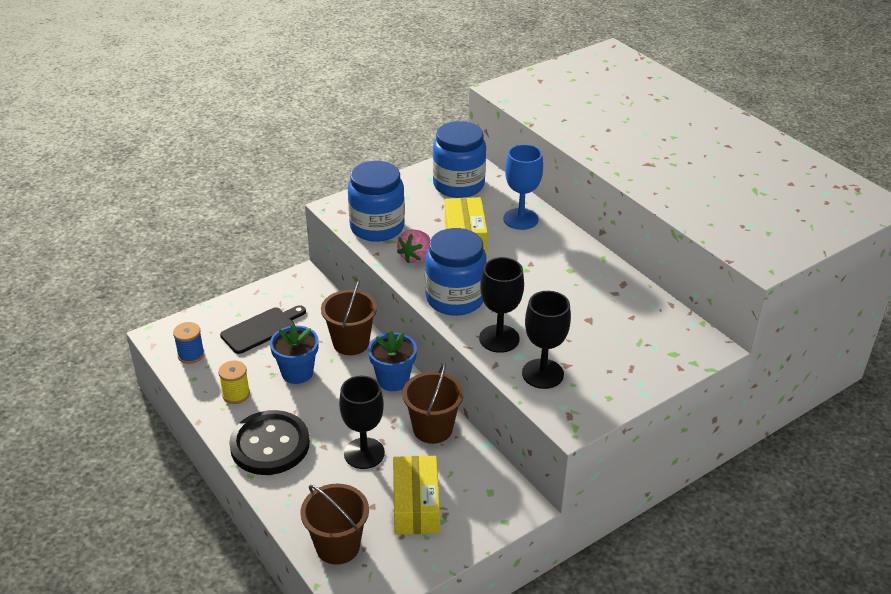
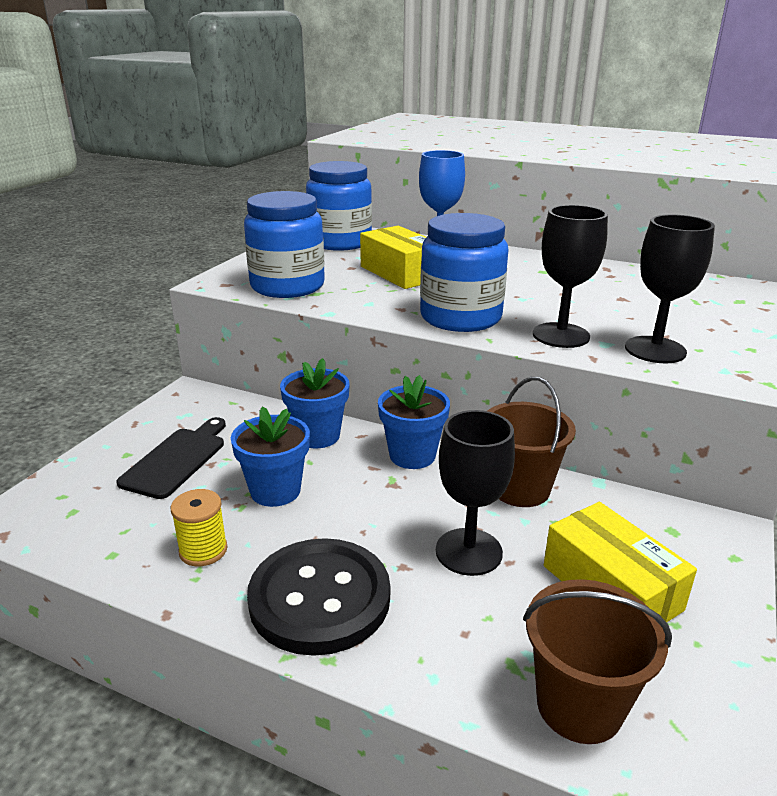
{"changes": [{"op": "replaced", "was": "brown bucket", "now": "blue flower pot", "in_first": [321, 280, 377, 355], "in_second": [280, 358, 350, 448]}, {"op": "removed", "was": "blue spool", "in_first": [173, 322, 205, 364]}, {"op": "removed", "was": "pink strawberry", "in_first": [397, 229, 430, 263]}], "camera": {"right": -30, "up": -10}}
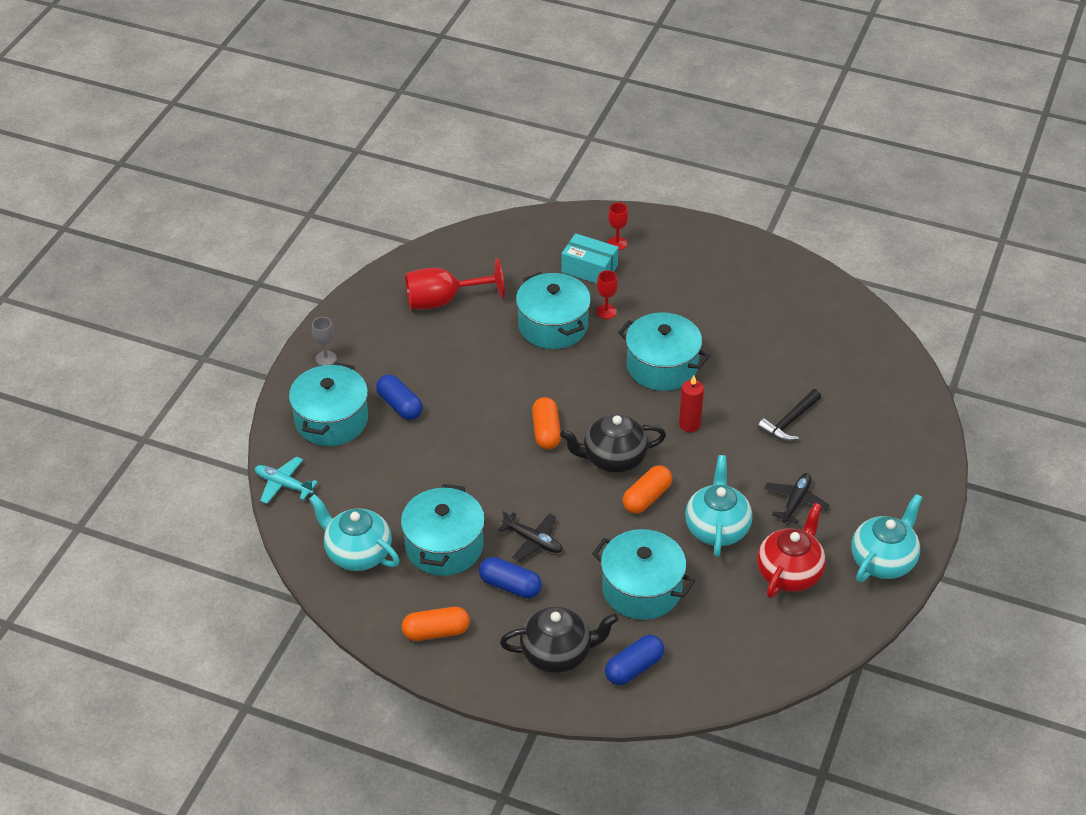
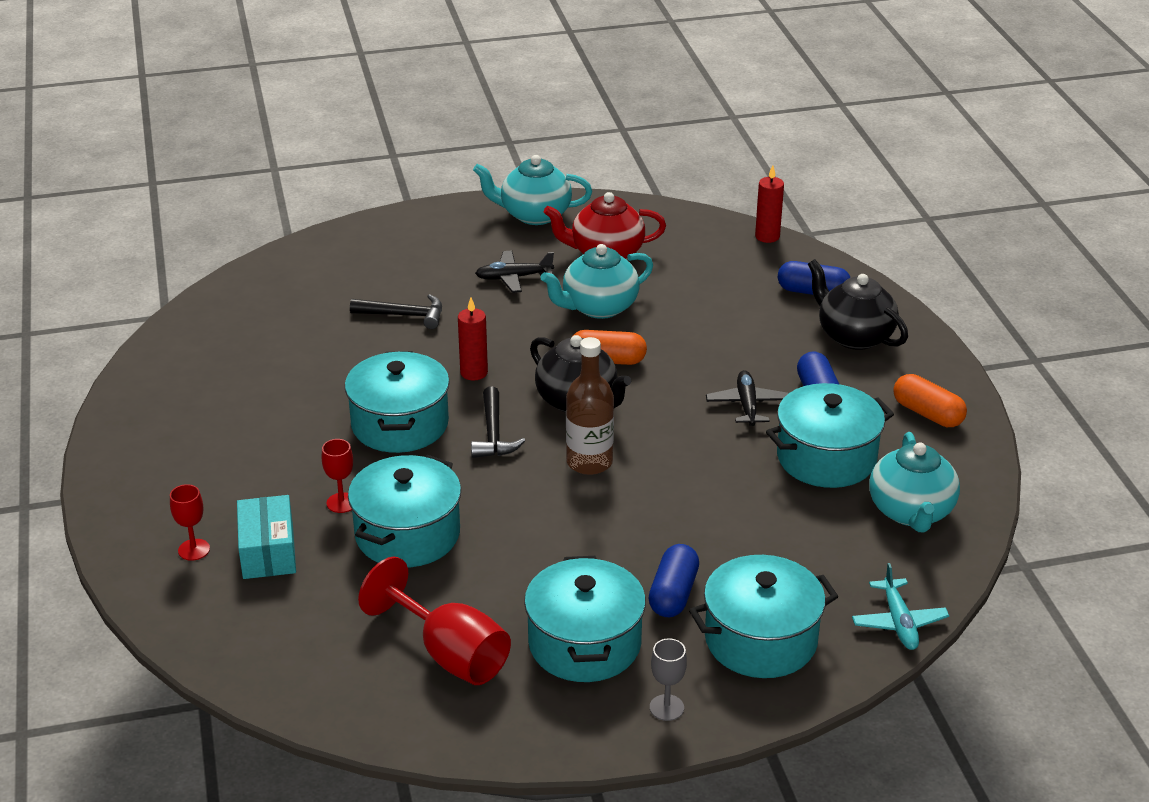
{"changes": [{"op": "added", "now": "black hammer", "in_second": [471, 386, 525, 458]}, {"op": "moved", "was": "turquoise pot", "in_first": [592, 529, 695, 620], "in_second": [524, 556, 646, 682]}, {"op": "replaced", "was": "orange capsule", "now": "brown bottle", "in_first": [532, 397, 561, 449], "in_second": [566, 337, 614, 475]}, {"op": "added", "now": "red candle", "in_second": [755, 165, 784, 243]}], "camera": {"right": -125, "up": -10}}
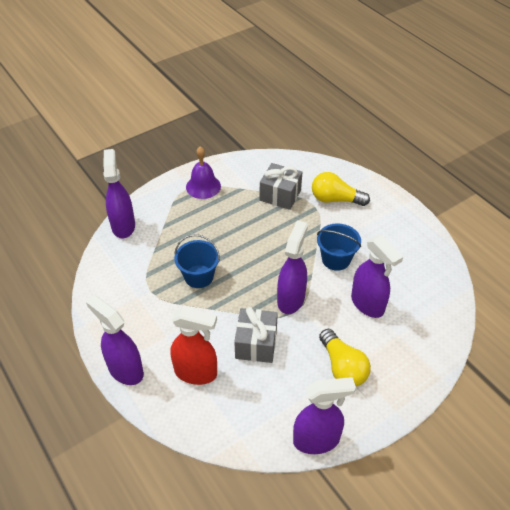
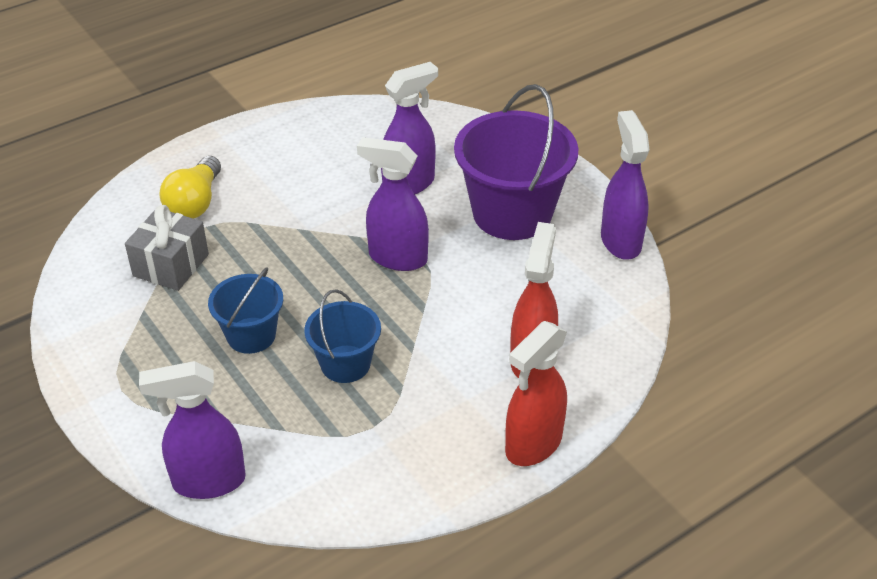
{"changes": [{"op": "moved", "was": "blue bucket", "in_first": [317, 223, 361, 271], "in_second": [208, 267, 283, 354]}, {"op": "replaced", "was": "yellow light bulb", "now": "purple bucket", "in_first": [319, 329, 371, 386], "in_second": [454, 84, 578, 240]}, {"op": "recoloured", "was": "purple spray bottle", "now": "red spray bottle", "in_first": [86, 296, 144, 385], "in_second": [505, 321, 567, 466]}, {"op": "removed", "was": "purple bell", "in_first": [186, 147, 221, 199]}, {"op": "removed", "was": "grey gift", "in_first": [234, 307, 278, 363]}], "camera": {"right": -90, "up": -5}}
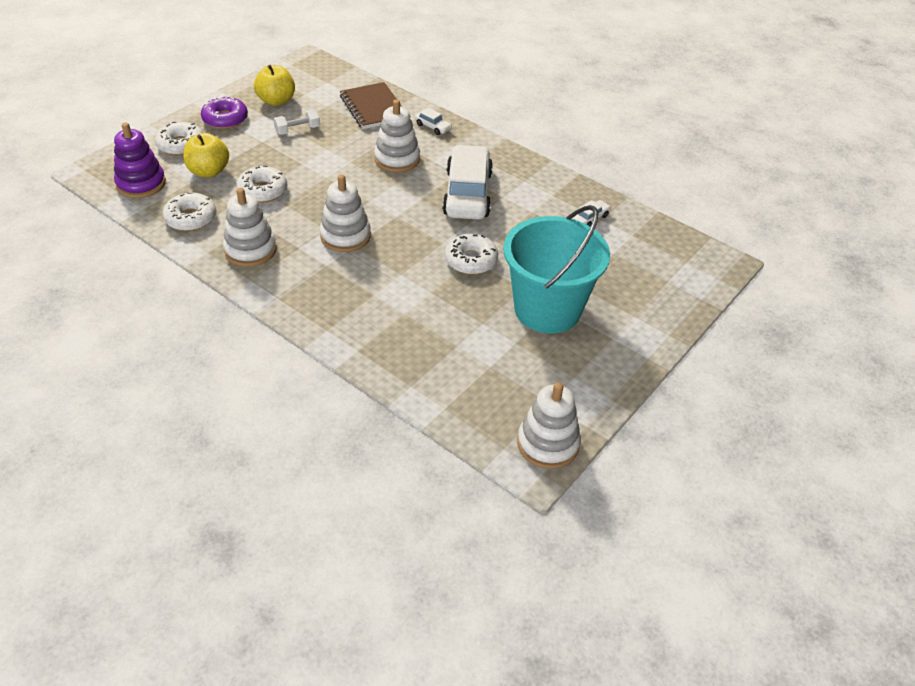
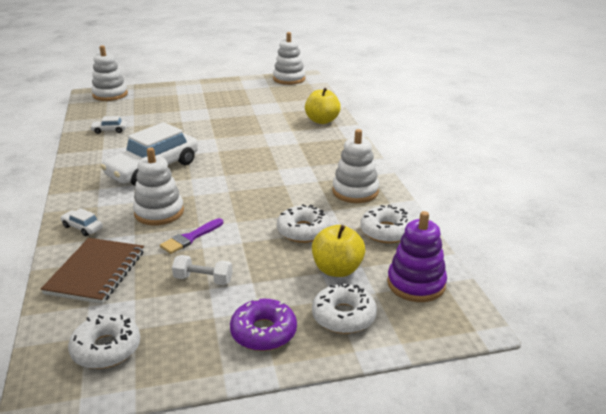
{"changes": [{"op": "turned", "was": "white car", "in_first": [415, 108, 452, 135], "in_second": [60, 208, 103, 236], "clockwise": -45}, {"op": "moved", "was": "white donut", "in_first": [445, 234, 498, 275], "in_second": [68, 314, 140, 369]}, {"op": "moved", "was": "white stacking toy", "in_first": [320, 175, 371, 252], "in_second": [91, 45, 128, 101]}, {"op": "added", "now": "purple brush", "in_second": [160, 218, 223, 254]}, {"op": "moved", "was": "yellow apple", "in_first": [254, 65, 295, 106], "in_second": [305, 88, 341, 124]}, {"op": "removed", "was": "turquoise bucket", "in_first": [503, 205, 610, 333]}], "camera": {"right": -140, "up": -15}}
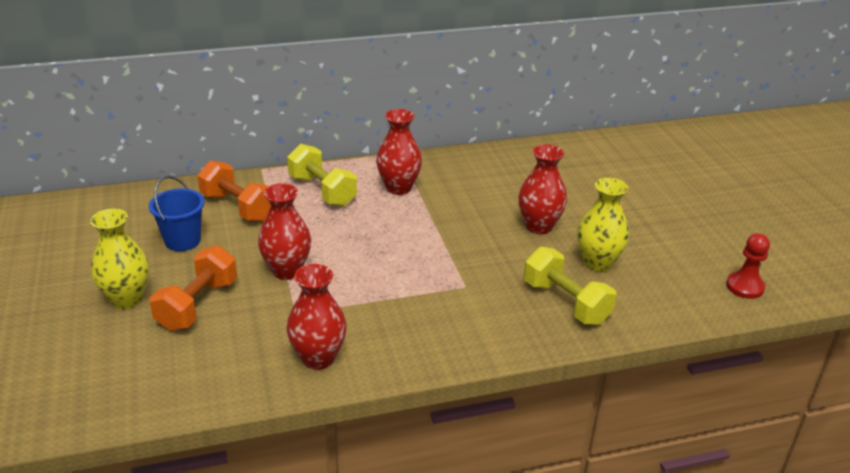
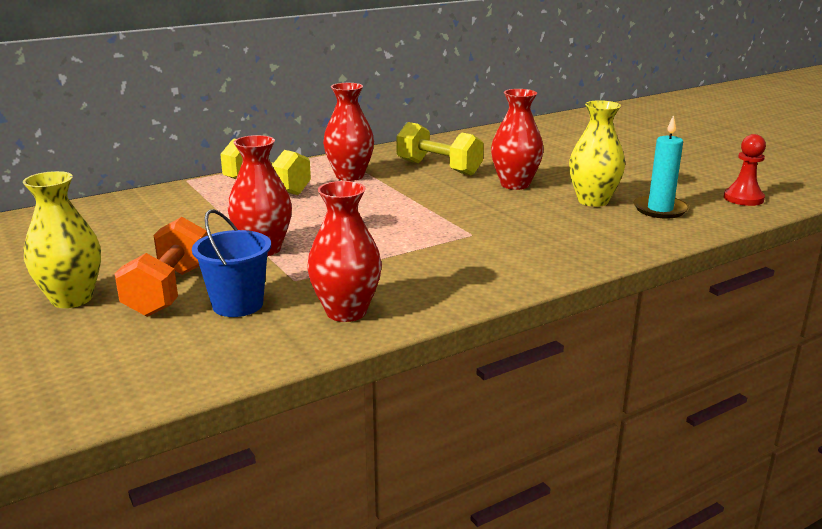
{"changes": [{"op": "moved", "was": "blue bucket", "in_first": [149, 176, 204, 251], "in_second": [192, 209, 271, 317]}, {"op": "moved", "was": "yellow dumbbell", "in_first": [524, 247, 617, 325], "in_second": [396, 122, 484, 175]}, {"op": "added", "now": "turquoise candle", "in_second": [634, 115, 689, 219]}, {"op": "removed", "was": "orange dumbbell", "in_first": [198, 160, 271, 222]}], "camera": {"right": -15, "up": -10}}
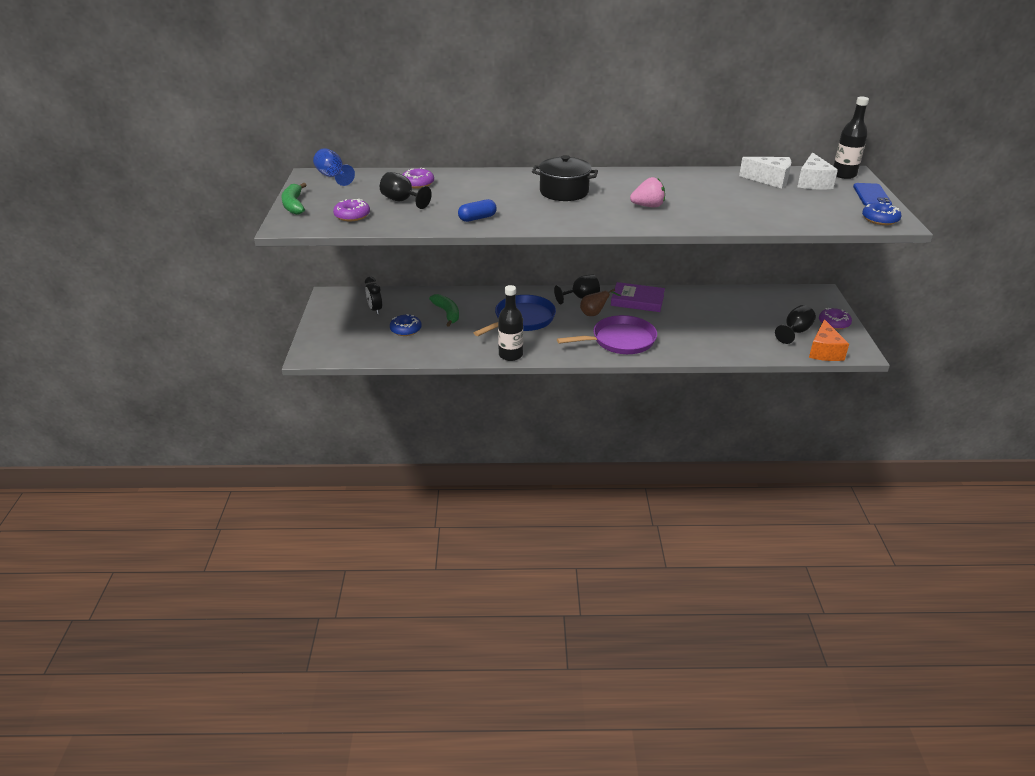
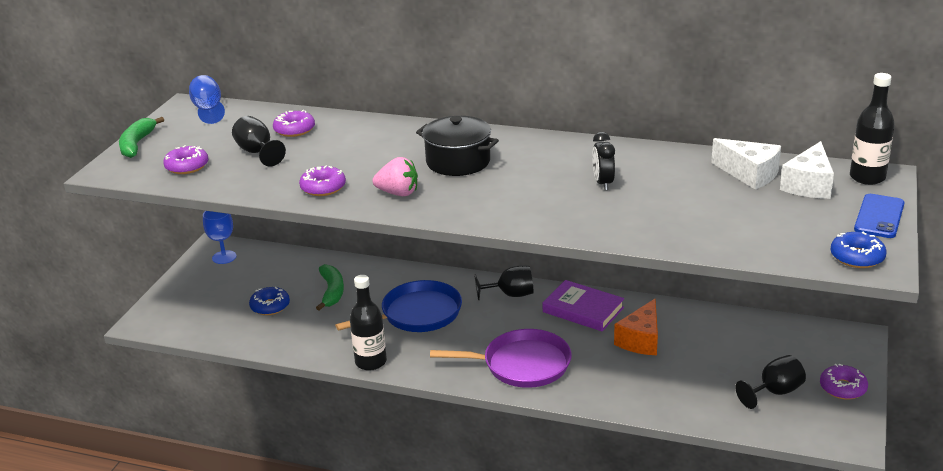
{"changes": [{"op": "added", "now": "blue goblet", "in_second": [203, 211, 236, 264]}, {"op": "replaced", "was": "blue capsule", "now": "purple donut", "in_first": [458, 199, 497, 222], "in_second": [299, 166, 346, 196]}, {"op": "moved", "was": "pink strawberry", "in_first": [630, 177, 665, 207], "in_second": [372, 157, 418, 196]}, {"op": "moved", "was": "black clock", "in_first": [365, 277, 382, 315], "in_second": [592, 132, 615, 190]}, {"op": "moved", "was": "orange cheese", "in_first": [809, 319, 849, 361], "in_second": [614, 299, 658, 355]}, {"op": "removed", "was": "brown pear", "in_first": [580, 289, 621, 316]}], "camera": {"right": 20, "up": -5}}
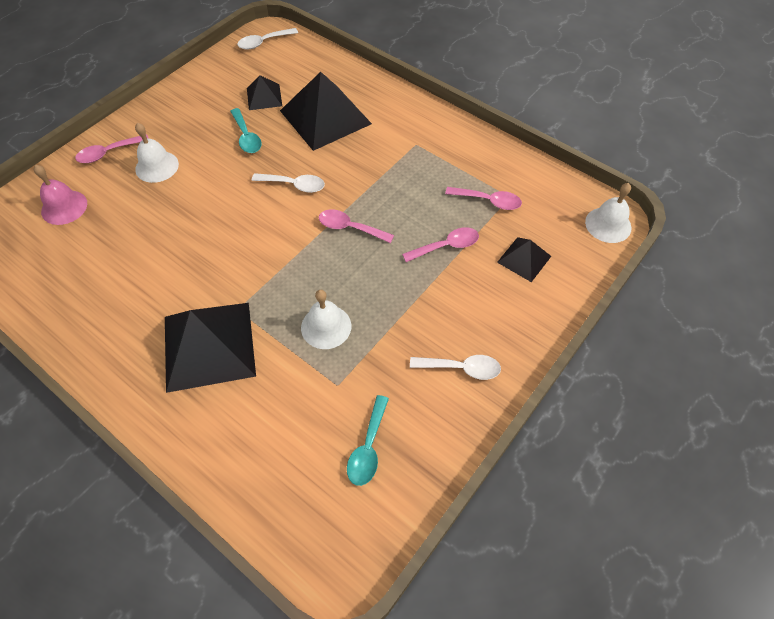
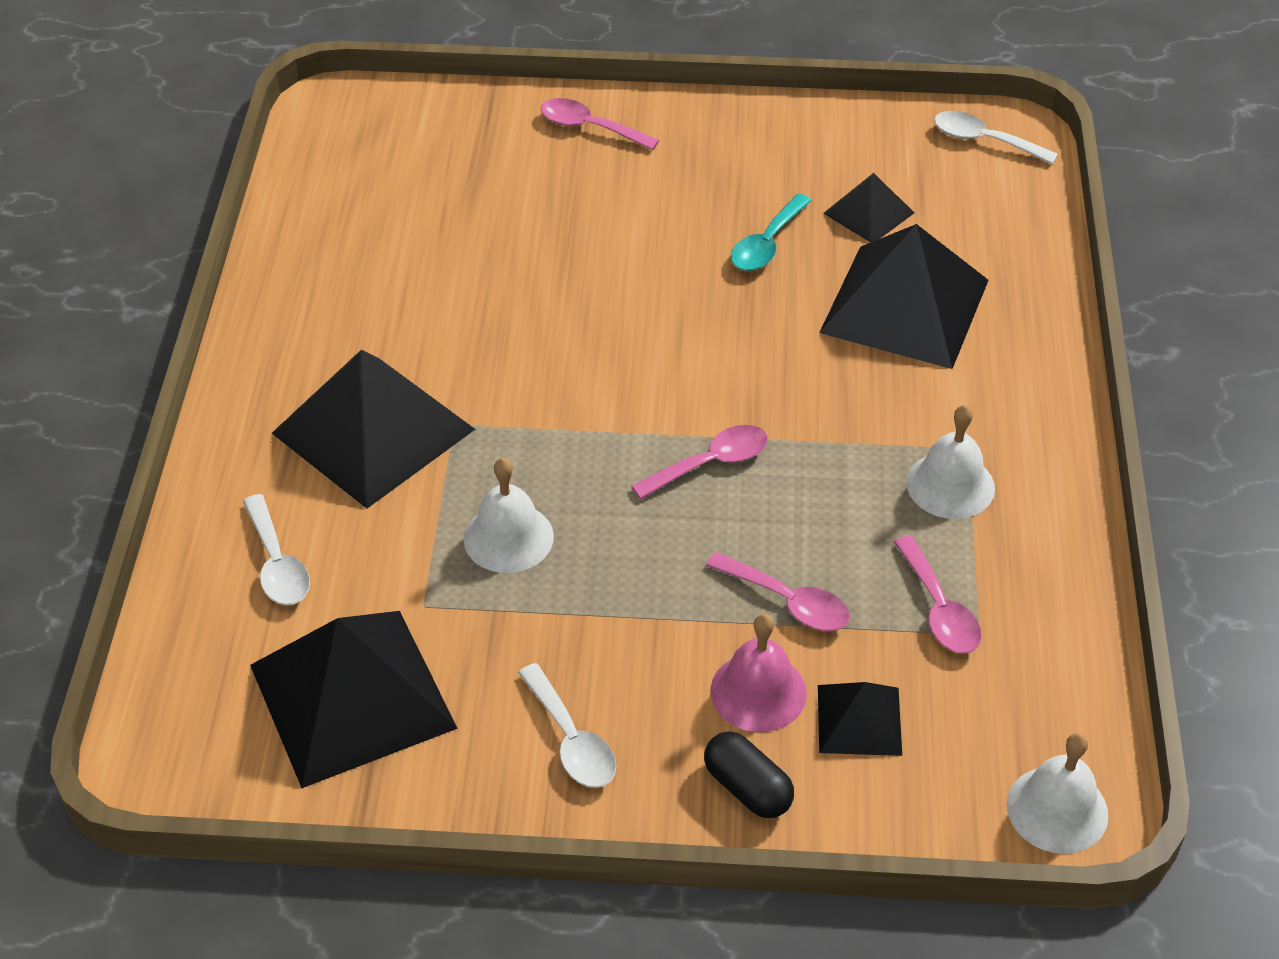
{"changes": [{"op": "moved", "was": "white spoon", "in_first": [252, 173, 325, 193], "in_second": [243, 494, 310, 605]}, {"op": "replaced", "was": "turquoise spoon", "now": "black pyramid", "in_first": [347, 395, 389, 486], "in_second": [250, 611, 458, 788]}, {"op": "turned", "was": "pink spoon", "in_first": [319, 209, 394, 243], "in_second": [631, 425, 768, 499], "clockwise": 75}, {"op": "added", "now": "black capsule", "in_second": [704, 732, 794, 818]}, {"op": "moved", "was": "pink bell", "in_first": [34, 165, 87, 225], "in_second": [710, 614, 807, 732]}, {"op": "moved", "was": "white bell", "in_first": [135, 123, 179, 183], "in_second": [907, 405, 995, 519]}], "camera": {"right": 55, "up": -10}}
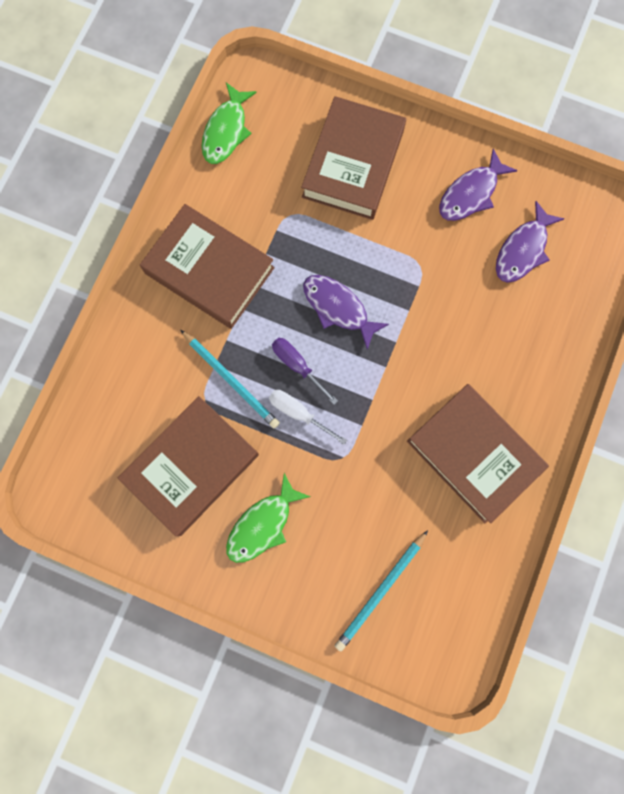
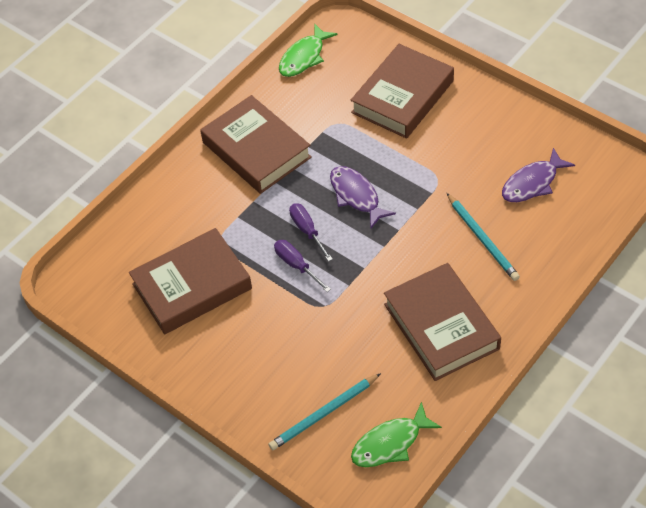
{"changes": [{"op": "recoloured", "was": "white screwdriver", "now": "purple screwdriver", "in_first": [269, 390, 347, 445], "in_second": [274, 240, 331, 292]}, {"op": "moved", "was": "green fish", "in_first": [226, 473, 311, 563], "in_second": [351, 402, 442, 467]}, {"op": "moved", "was": "turquoise pencil", "in_first": [180, 330, 280, 428], "in_second": [447, 193, 520, 281]}, {"op": "removed", "was": "purple fish", "in_first": [439, 149, 517, 221]}], "camera": {"right": 20, "up": -25}}
